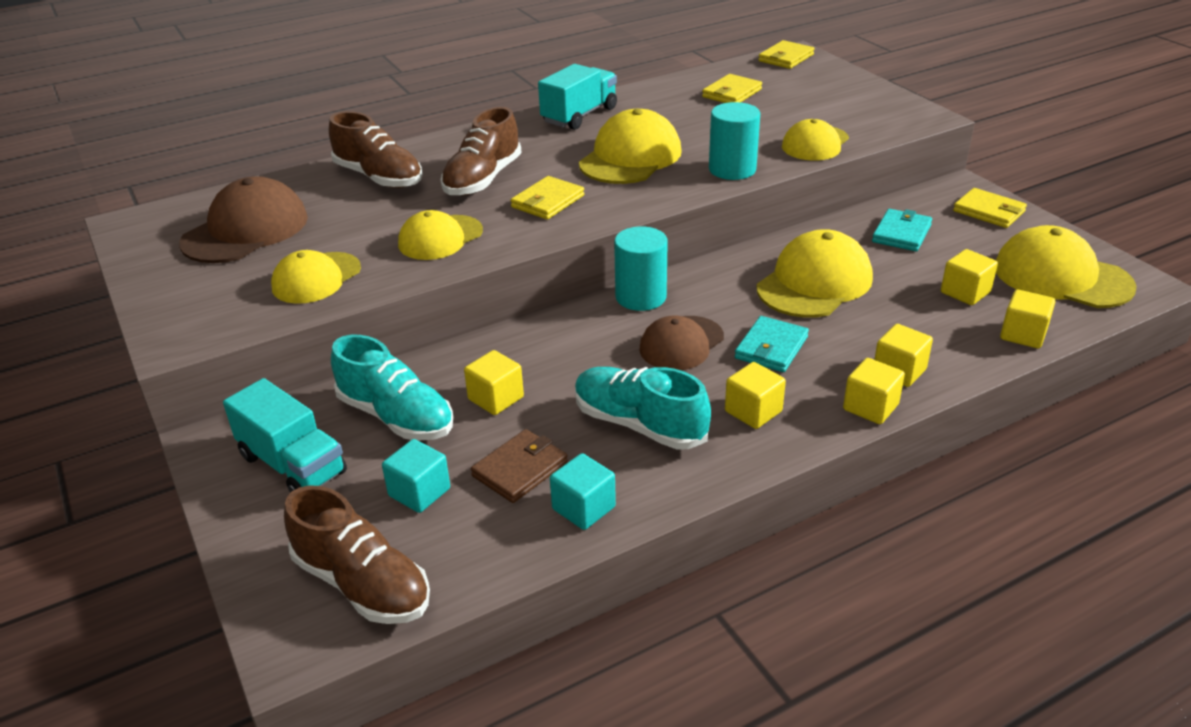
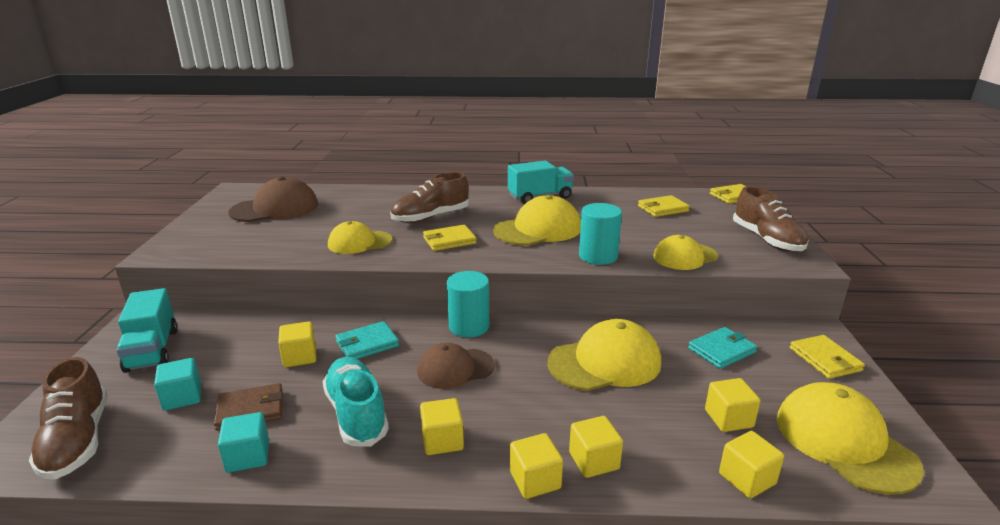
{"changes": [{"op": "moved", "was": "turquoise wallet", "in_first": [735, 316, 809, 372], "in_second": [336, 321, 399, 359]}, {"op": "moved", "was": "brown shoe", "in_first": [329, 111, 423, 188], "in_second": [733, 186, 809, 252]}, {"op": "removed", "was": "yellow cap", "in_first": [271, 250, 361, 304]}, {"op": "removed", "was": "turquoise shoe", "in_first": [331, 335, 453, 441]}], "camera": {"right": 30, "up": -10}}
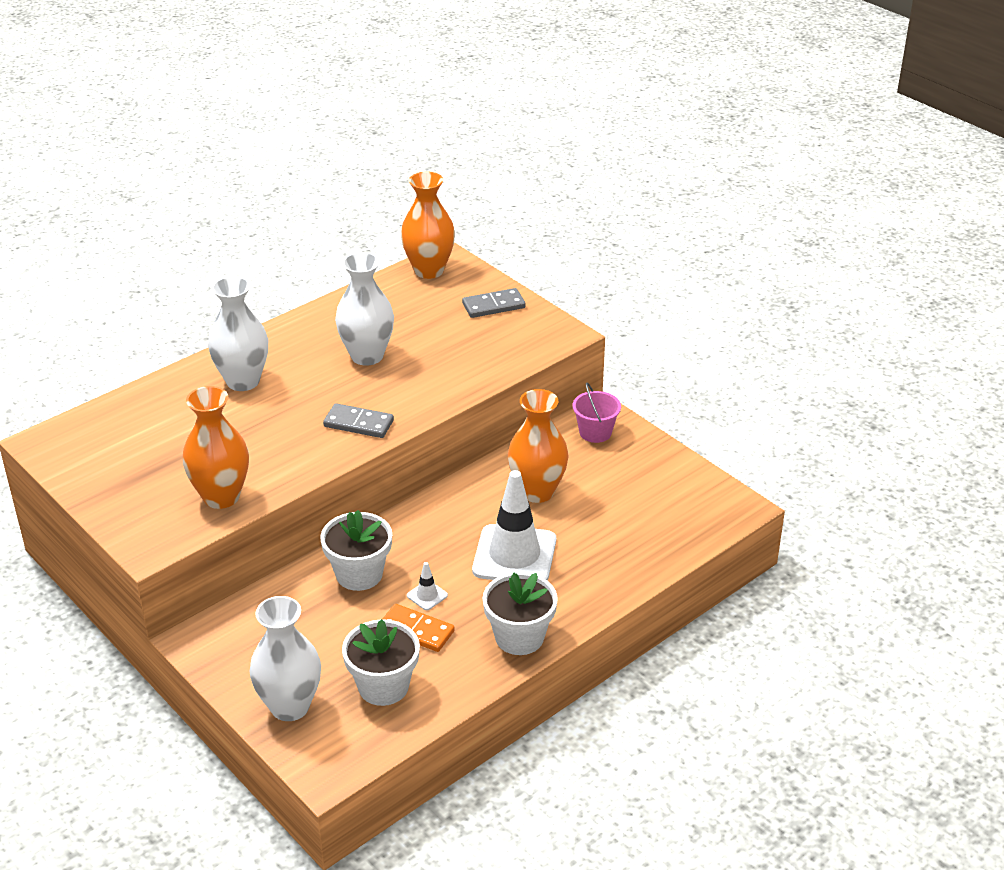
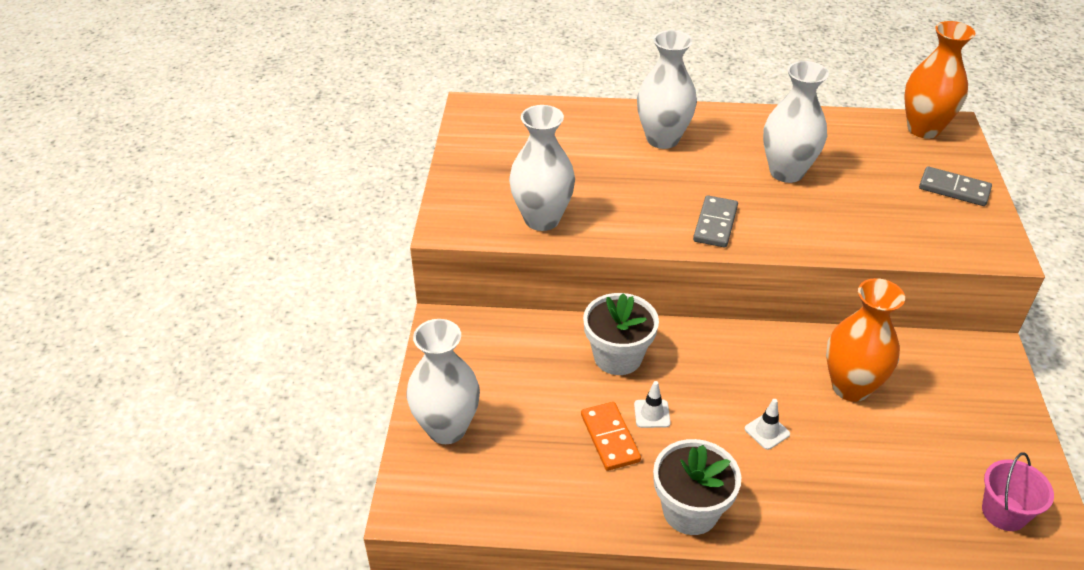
{"changes": [{"op": "recoloured", "was": "orange vase", "now": "white vase", "in_first": [182, 386, 249, 509], "in_second": [509, 105, 575, 231]}, {"op": "turned", "was": "grey domino", "in_first": [323, 403, 394, 438], "in_second": [693, 195, 738, 248], "clockwise": 45}, {"op": "resized", "was": "white traffic cone", "in_first": [472, 470, 556, 581], "in_second": [745, 399, 790, 450], "ratio": 0.4}, {"op": "moved", "was": "pink bucket", "in_first": [572, 382, 621, 443], "in_second": [982, 453, 1054, 531]}, {"op": "removed", "was": "white flower pot", "in_first": [342, 619, 420, 706]}], "camera": {"right": 45, "up": 5}}
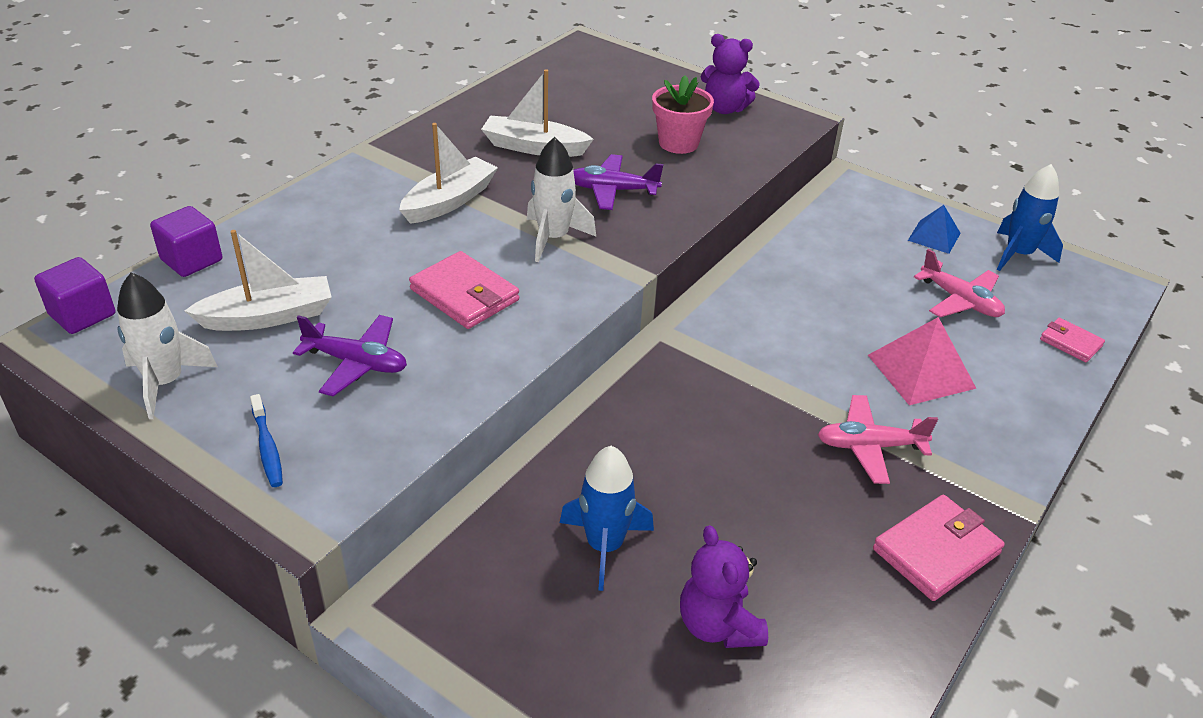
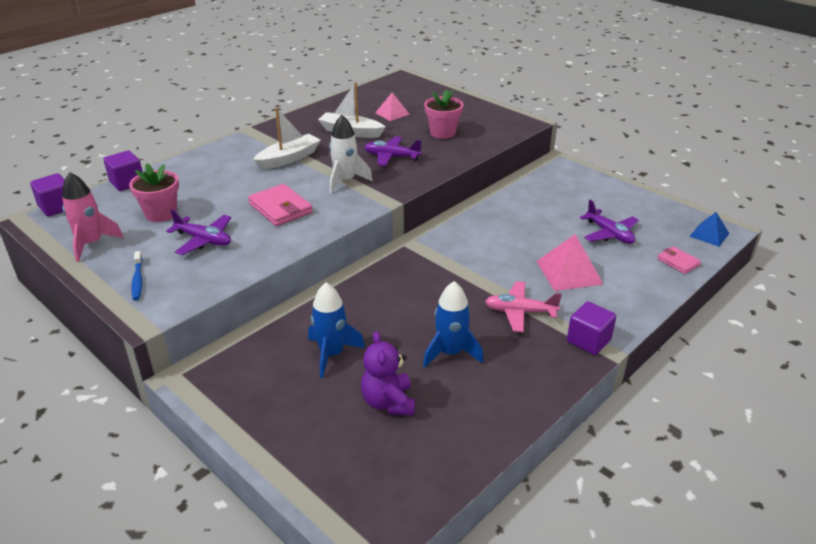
{"changes": [{"op": "recoloured", "was": "white rocket", "now": "pink rocket", "in_first": [117, 273, 218, 419], "in_second": [62, 172, 124, 262]}, {"op": "replaced", "was": "white boat", "now": "pink flower pot", "in_first": [184, 230, 332, 331], "in_second": [129, 163, 179, 222]}, {"op": "added", "now": "pink pyramid", "in_second": [375, 93, 410, 121]}, {"op": "moved", "was": "blue rocket", "in_first": [997, 164, 1063, 271], "in_second": [423, 281, 484, 368]}, {"op": "added", "now": "purple cube", "in_second": [567, 301, 616, 355]}, {"op": "recoloured", "was": "pink plane", "now": "purple plane", "in_first": [914, 249, 1005, 317], "in_second": [580, 200, 639, 244]}, {"op": "moved", "was": "blue pyramid", "in_first": [908, 205, 961, 254], "in_second": [689, 212, 730, 247]}, {"op": "removed", "was": "purple teddy bear", "in_first": [701, 34, 760, 114]}, {"op": "removed", "was": "pink wallet", "in_first": [873, 495, 1005, 601]}], "camera": {"right": 10, "up": -5}}
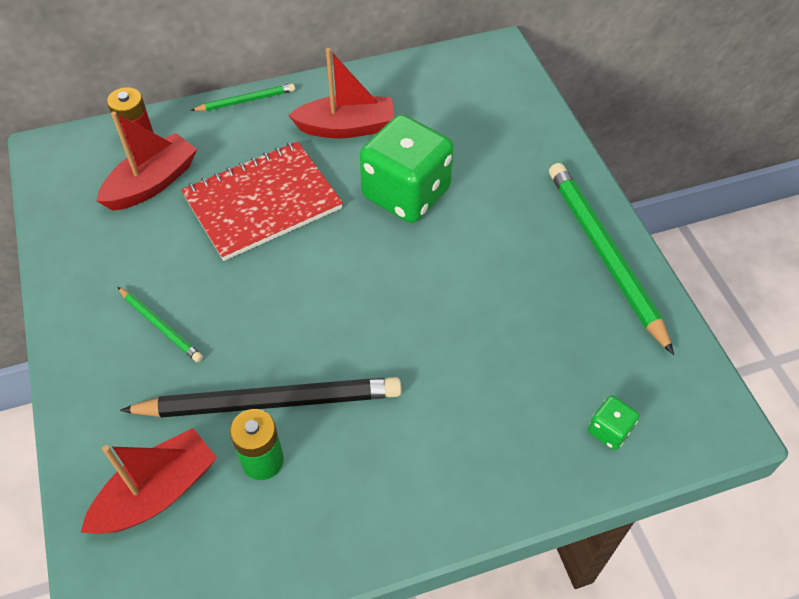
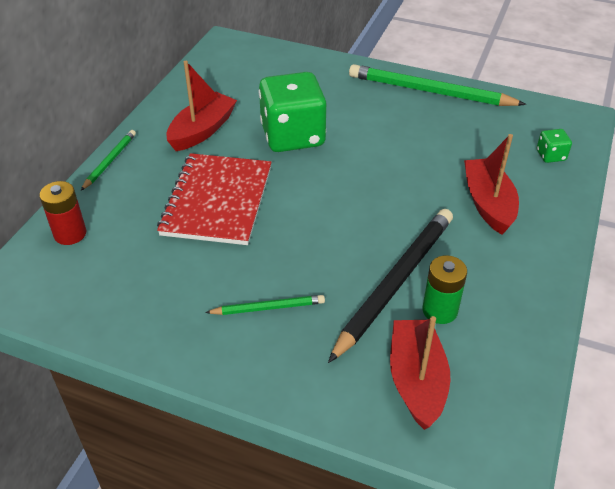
{"changes": [{"op": "moved", "was": "red boat", "in_first": [97, 111, 197, 211], "in_second": [464, 134, 519, 235]}], "camera": {"right": -50, "up": -10}}
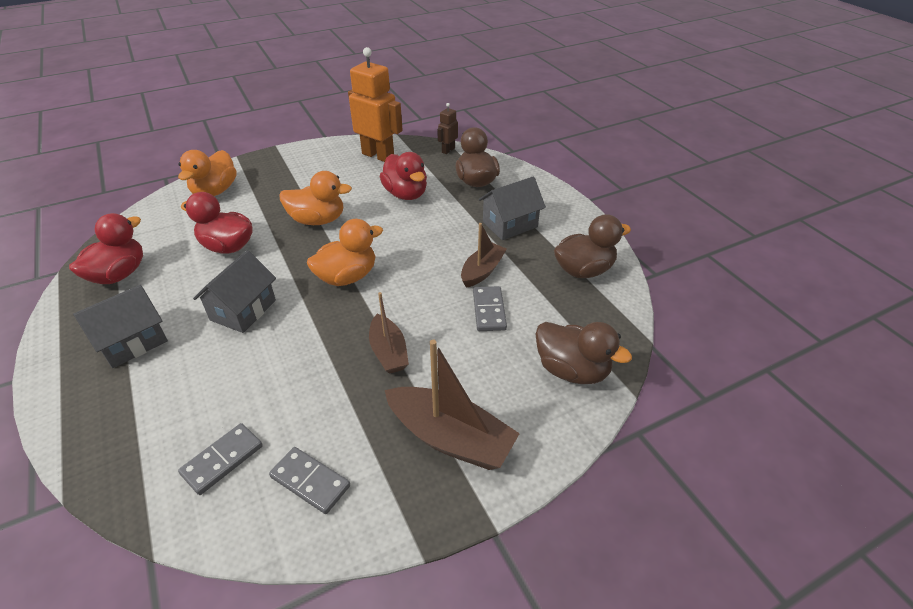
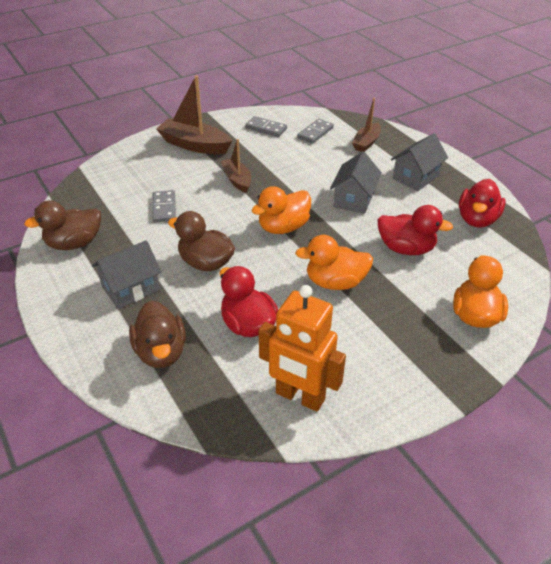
{"changes": [{"op": "moved", "was": "brown duck", "in_first": [535, 322, 632, 384], "in_second": [168, 211, 235, 271]}, {"op": "moved", "was": "brown boat", "in_first": [461, 223, 507, 288], "in_second": [352, 98, 381, 152]}, {"op": "removed", "was": "brown robot", "in_first": [437, 103, 458, 154]}], "camera": {"right": 175, "up": 0}}
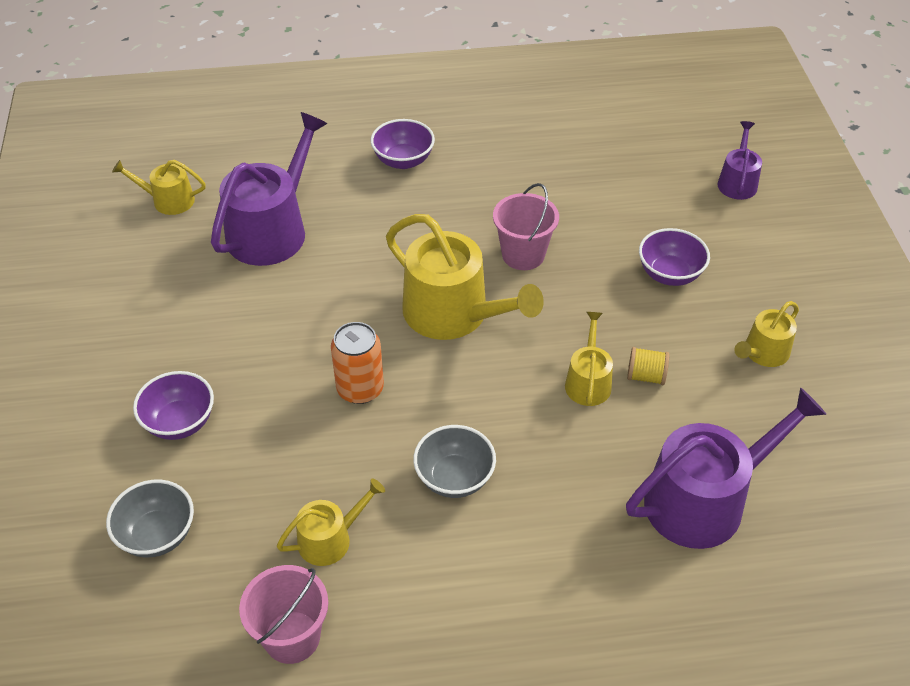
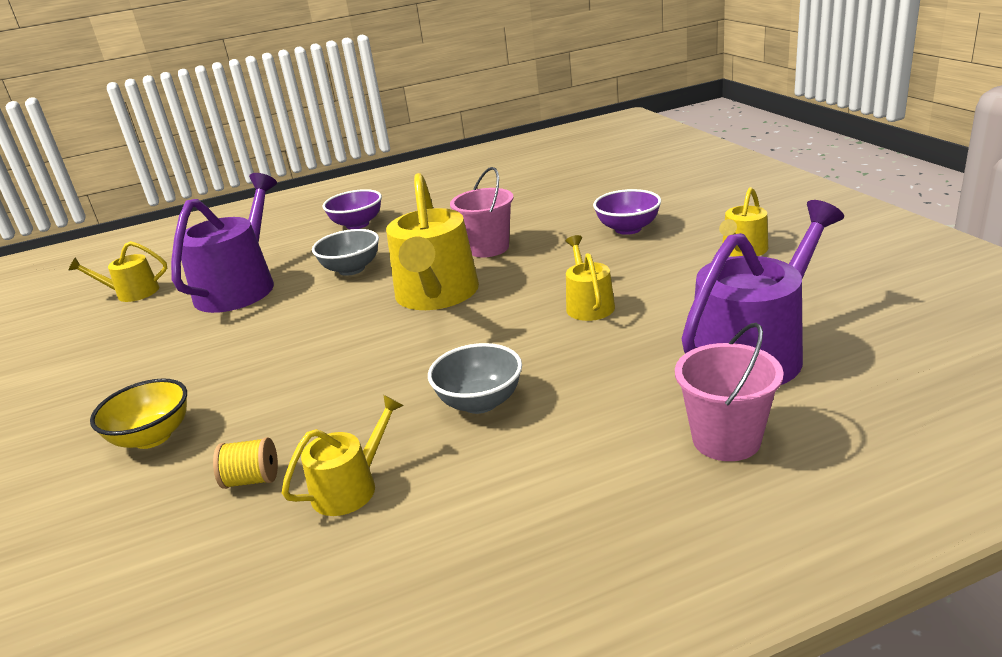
{"changes": [{"op": "recoloured", "was": "purple bowl", "now": "yellow bowl", "in_first": [133, 371, 214, 440], "in_second": [90, 378, 187, 449]}, {"op": "moved", "was": "yellow spool", "in_first": [627, 347, 670, 385], "in_second": [213, 437, 278, 489]}, {"op": "moved", "was": "grey bowl", "in_first": [106, 480, 194, 557], "in_second": [312, 229, 379, 276]}, {"op": "turned", "was": "yellow watering can", "in_first": [386, 214, 544, 340], "in_second": [386, 173, 479, 310], "clockwise": 60}, {"op": "moved", "was": "pink bucket", "in_first": [239, 565, 328, 664], "in_second": [675, 323, 783, 461]}, {"op": "removed", "was": "orange can", "in_first": [331, 322, 384, 404]}, {"op": "removed", "was": "purple watering can", "in_first": [717, 121, 762, 200]}], "camera": {"right": -10, "up": -20}}
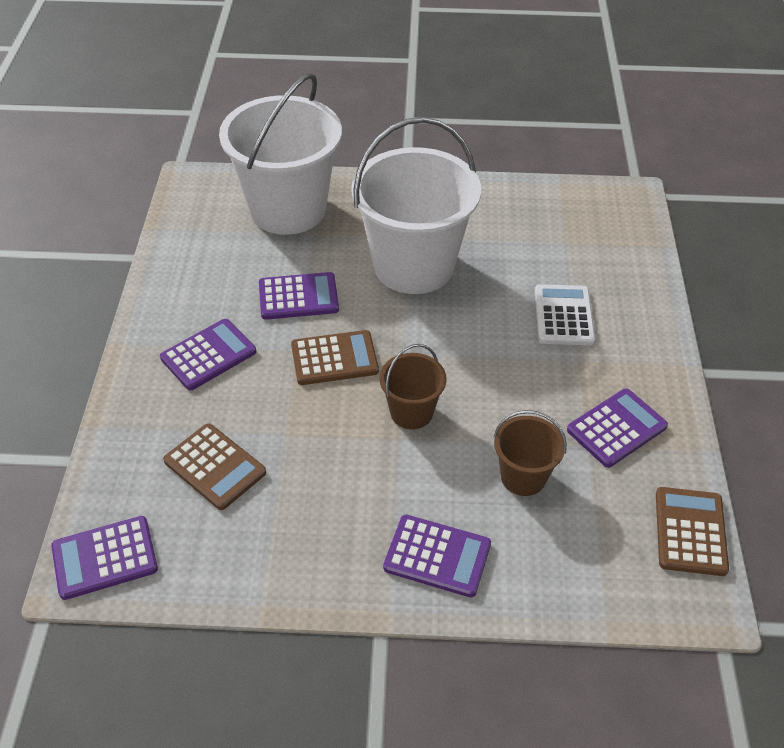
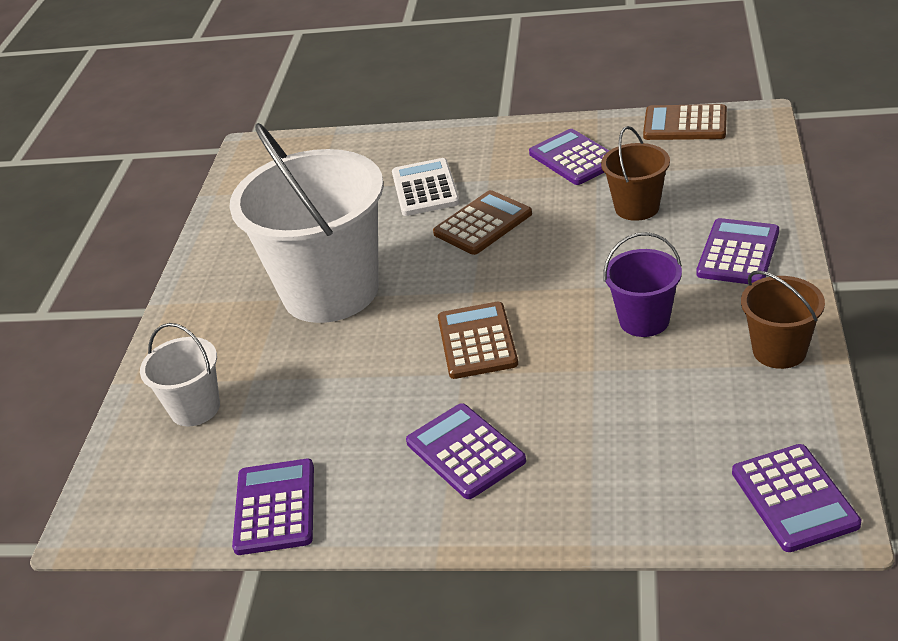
{"changes": [{"op": "resized", "was": "white bucket", "in_first": [219, 73, 342, 235], "in_second": [140, 323, 220, 427], "ratio": 0.47}, {"op": "moved", "was": "purple calculator", "in_first": [259, 272, 339, 320], "in_second": [232, 459, 314, 555]}, {"op": "turned", "was": "white calculator", "in_first": [535, 284, 595, 345], "in_second": [392, 158, 460, 216], "clockwise": 75}, {"op": "moved", "was": "brown calculator", "in_first": [163, 423, 266, 510], "in_second": [433, 190, 532, 255]}, {"op": "added", "now": "purple bucket", "in_second": [603, 232, 682, 337]}, {"op": "moved", "was": "brown bucket", "in_first": [379, 344, 447, 429], "in_second": [741, 271, 825, 369]}], "camera": {"right": -80, "up": -10}}
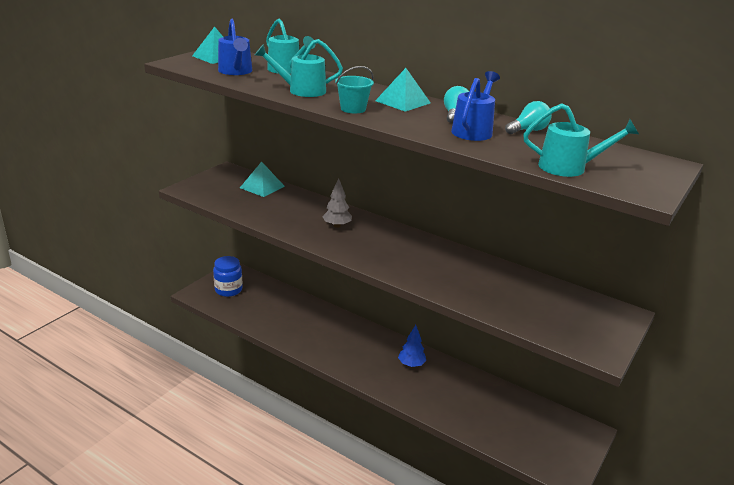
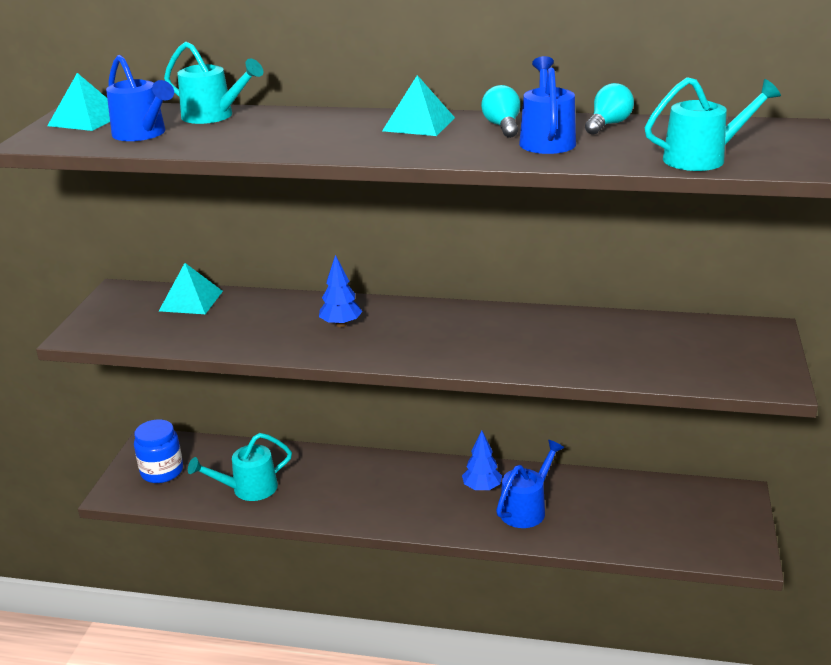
{"changes": [{"op": "moved", "was": "turquoise watering can", "in_first": [254, 39, 343, 97], "in_second": [188, 433, 292, 501]}, {"op": "recoloured", "was": "grey tree", "now": "blue tree", "in_first": [322, 178, 352, 228], "in_second": [319, 255, 363, 327]}, {"op": "added", "now": "blue watering can", "in_second": [496, 440, 564, 528]}, {"op": "removed", "was": "turquoise bucket", "in_first": [335, 66, 374, 113]}], "camera": {"right": -20, "up": 0}}
